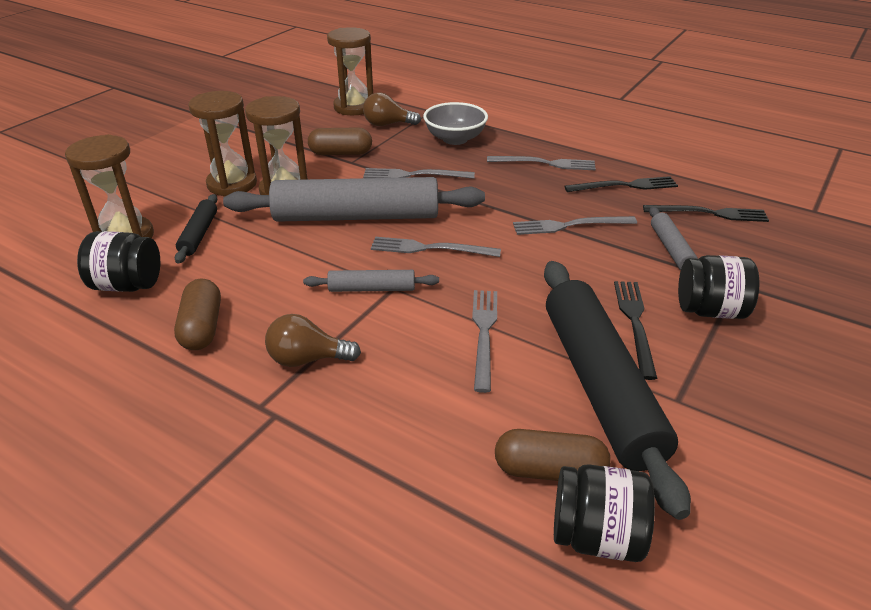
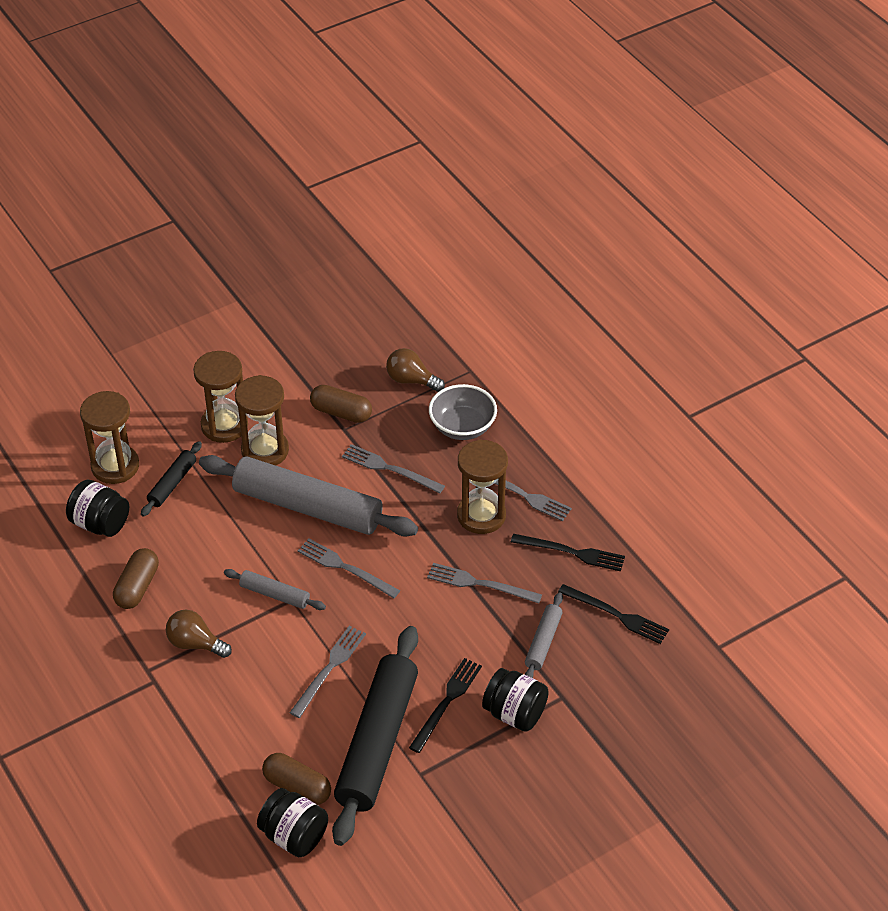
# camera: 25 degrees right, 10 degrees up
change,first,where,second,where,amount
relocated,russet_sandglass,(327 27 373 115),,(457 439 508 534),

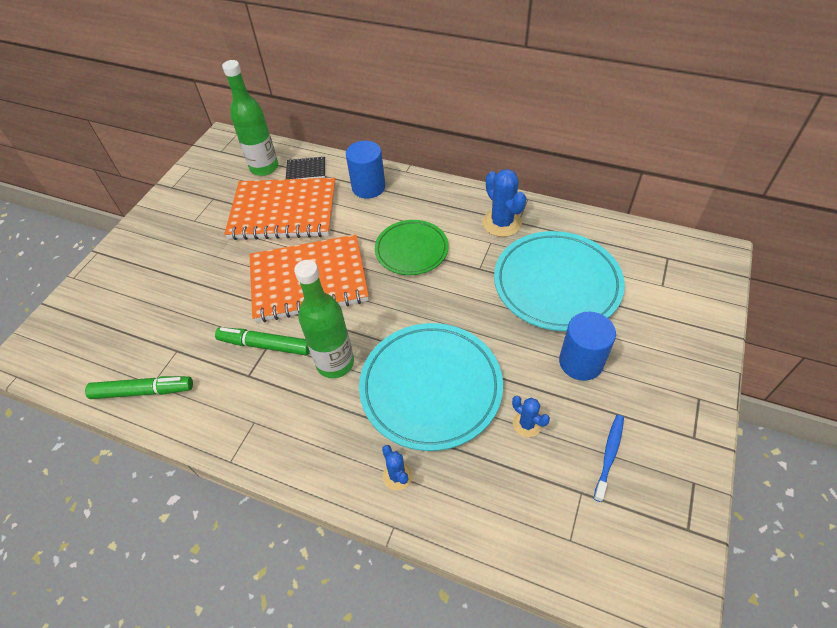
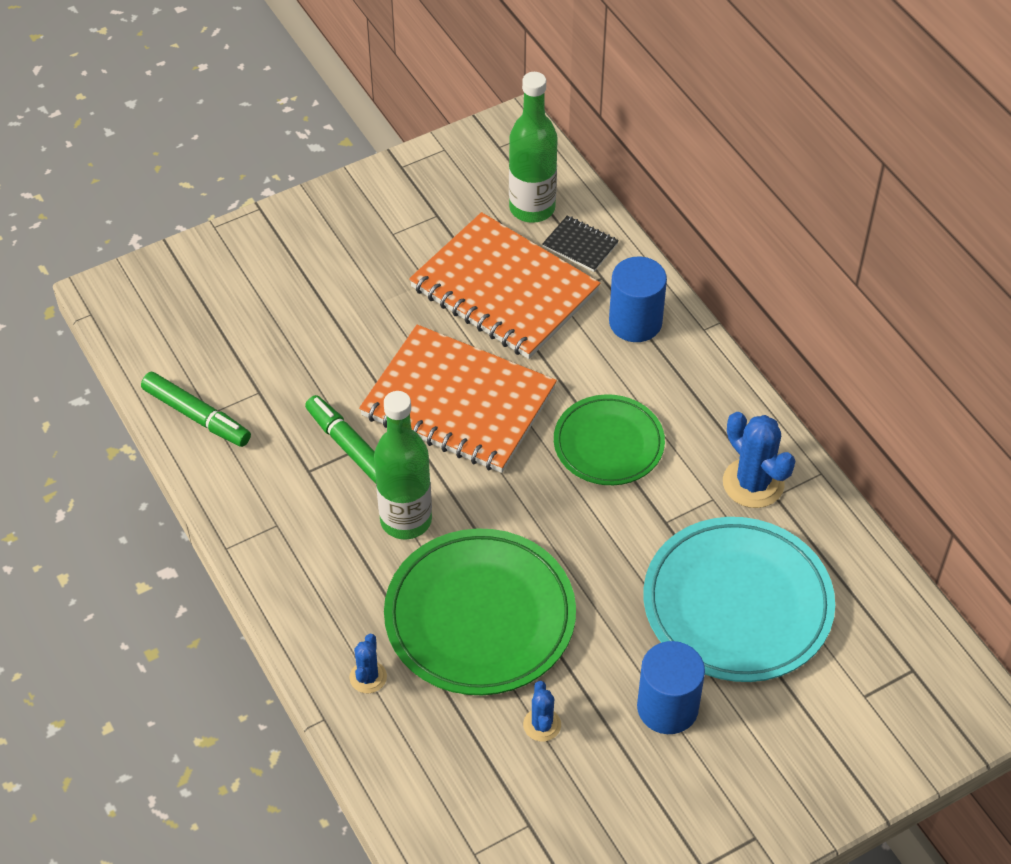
# camera: 35 degrees right, 0 degrees up
change,first,where,second,where,amount
colour,teal_plate,(359 323 503 451),leaf-green_plate,(384 528 576 695),
spun,royal_blue_cactus,(482 169 527 237),,(723 412 795 508),45 degrees counterclockwise
missing,royal_blue_tooth_brush,(594 415 624 502),,,

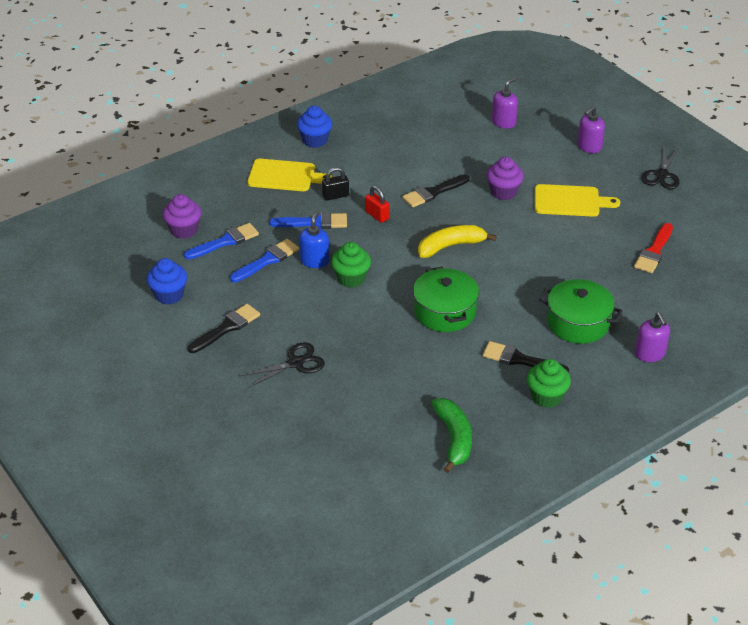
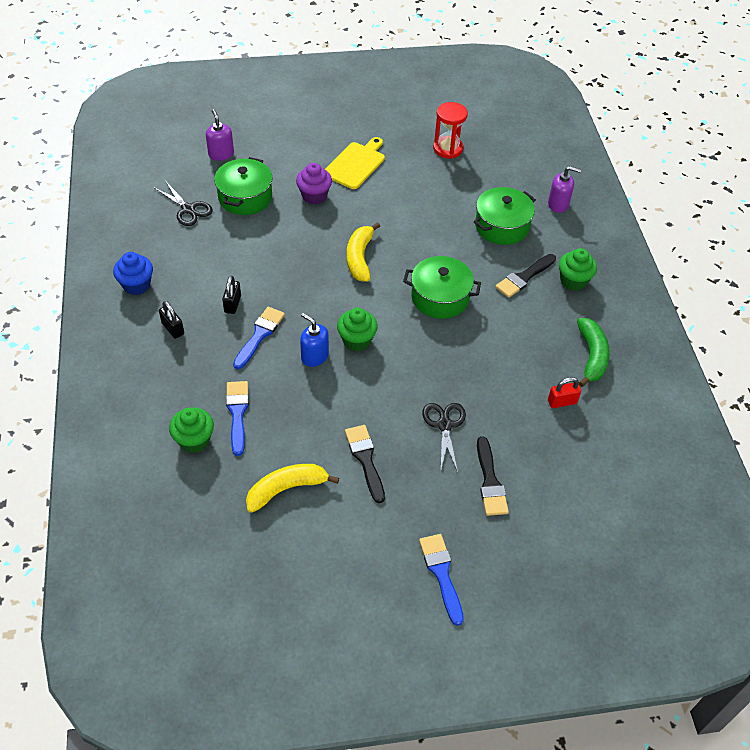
# camera: 65 degrees left, 10 degrees up
change,first,where,second,where,amount
exchanged,royal_blue_fairy_cake,(146 258 187 305),golden_toy_banana,(246 464 339 513),
colour,violet_fairy_cake,(163 194 201 239),leaf-green_fairy_cake,(169 407 214 453),
relocated,royal_blue_paint_brush,(230 239 299 282),,(419 534 464 626),
exchanged,golden_chopping_board,(247 159 333 191),jet-black_lock,(159 301 184 339),
relocated,crimson_lock,(365 186 389 223),,(548 377 581 408),
relocated,jet-black_paint_brush,(402 174 470 207),,(477 436 509 516),
spun,leaf-green_toy_banana,(431 398 472 473),,(577 318 610 387),75 degrees clockwise
missing,violet_soap_pump,(577 106 605 153),,,
exchanged,crimson_paint_brush,(634 223 673 273),crimson_sandglass,(433 102 468 159),
relocated,jet-black_shears,(642 148 680 189),,(155 182 212 226),
appeared,,,leaf-green_cooking_pot,(214 157 273 215),

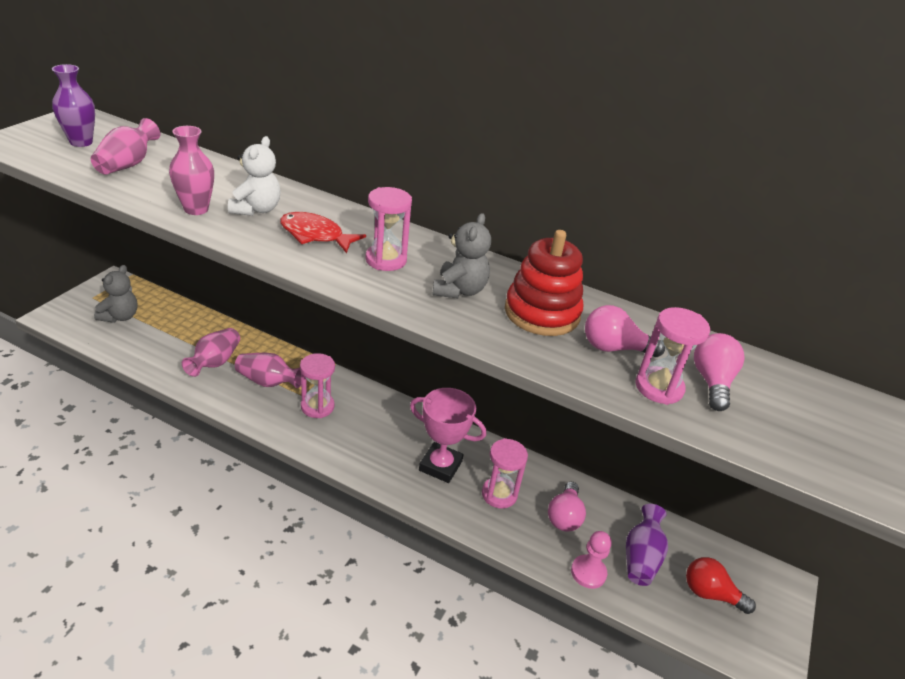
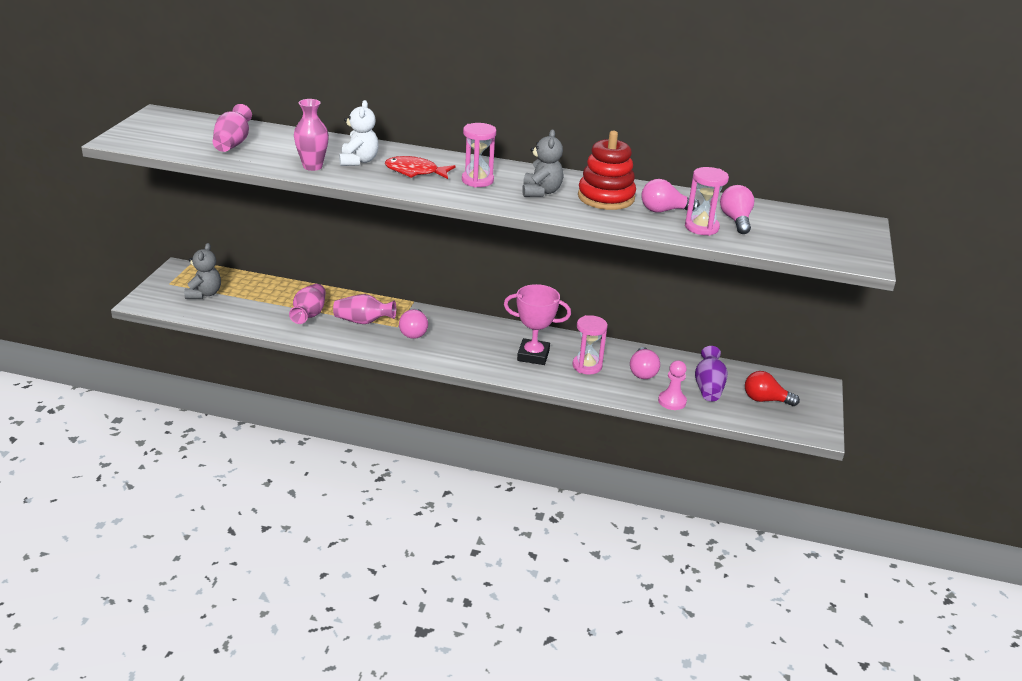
# camera: 10 degrees left, 5 degrees down
change,first,where,second,where,amount
missing,violet_flower_vase,(52 64 95 147),,,
exchanged,rose-pink_sandglass,(300 353 335 418),rose-pink_lightbulb,(399 308 428 339),

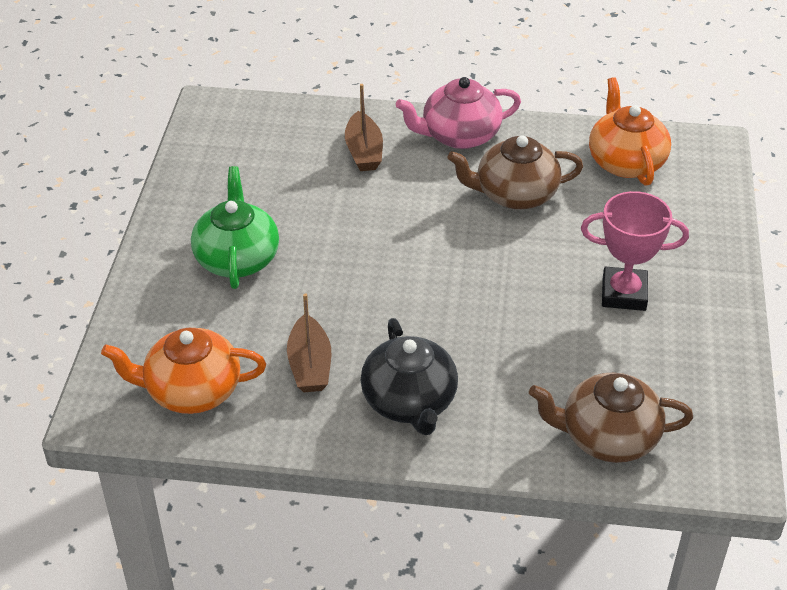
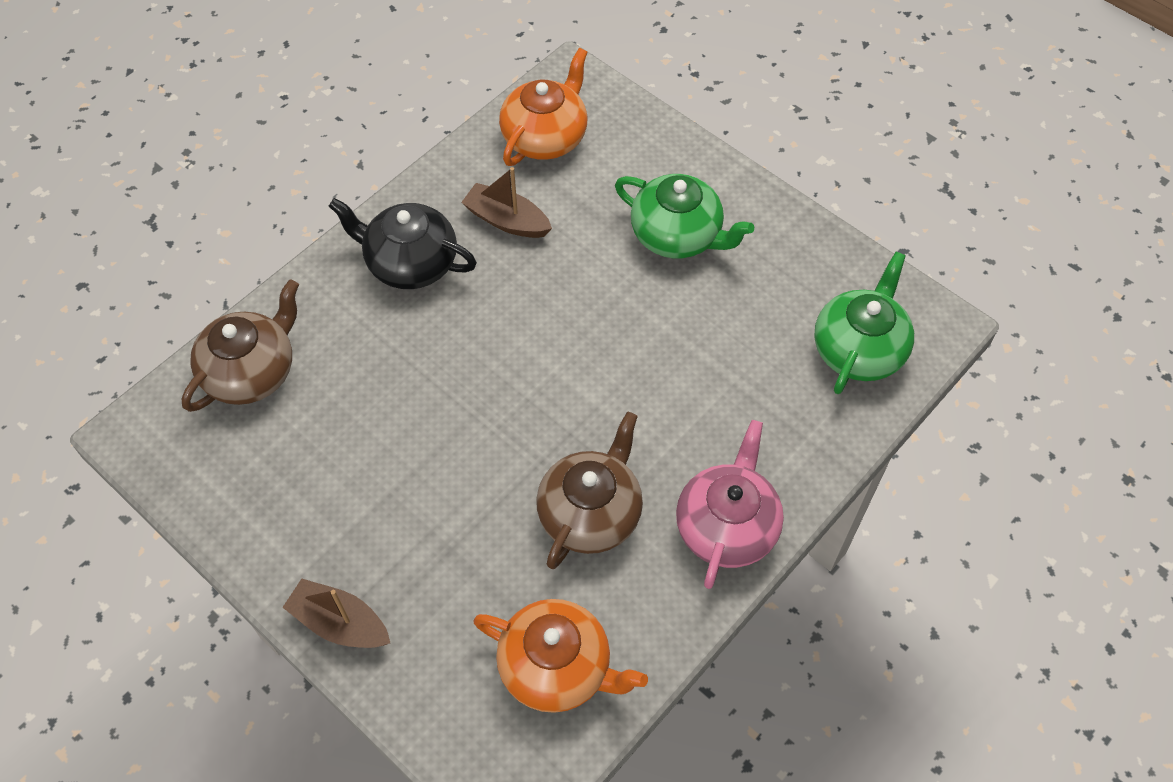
# camera: 125 degrees right, 15 degrees up
change,first,where,second,where,amount
relocated,russet_boat,(345 84 383 171),,(282 578 390 648),
missing,rose-pink_award_cup,(581 191 689 311),,,
appeared,,,leaf-green_china_teapot,(814 252 914 394),

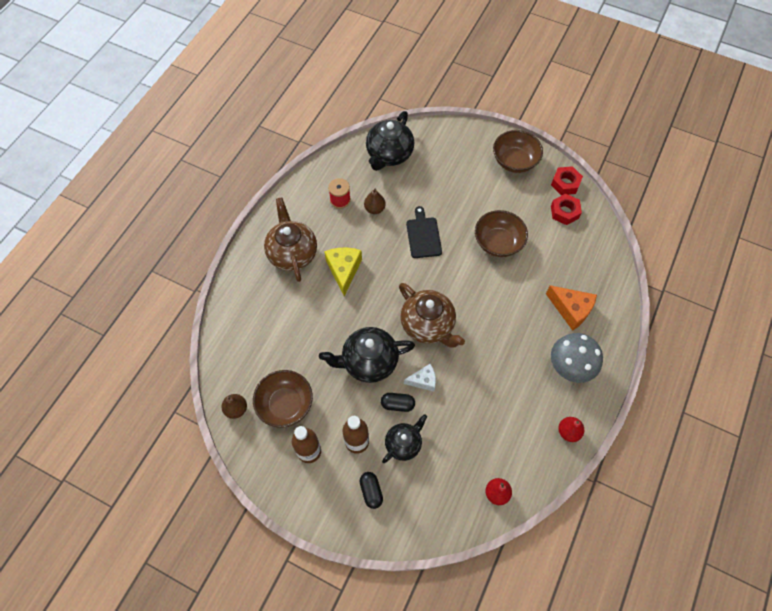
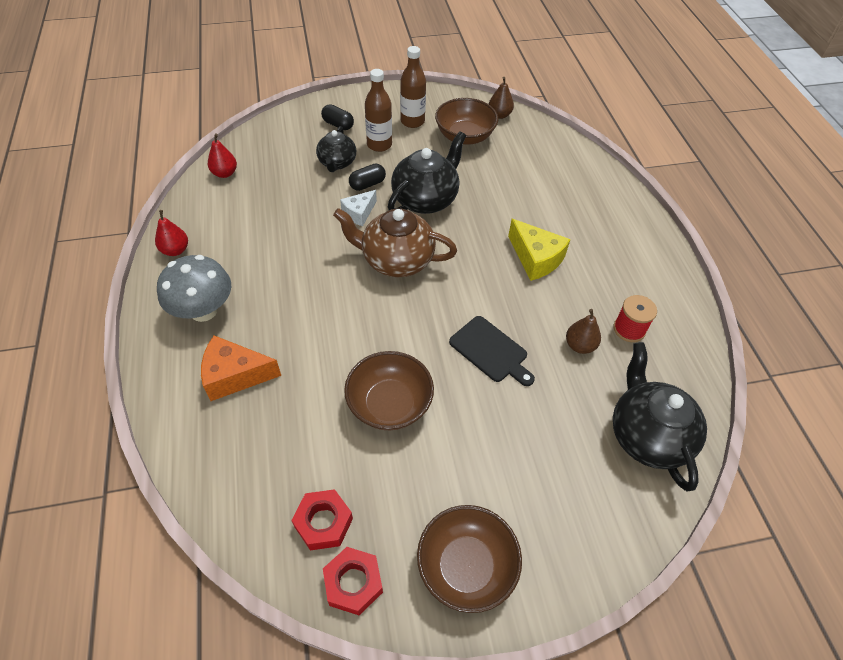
# camera: 140 degrees right, 10 degrees down
change,first,where,second,where,amount
missing,russet_china_teapot,(264 197 317 282),,,

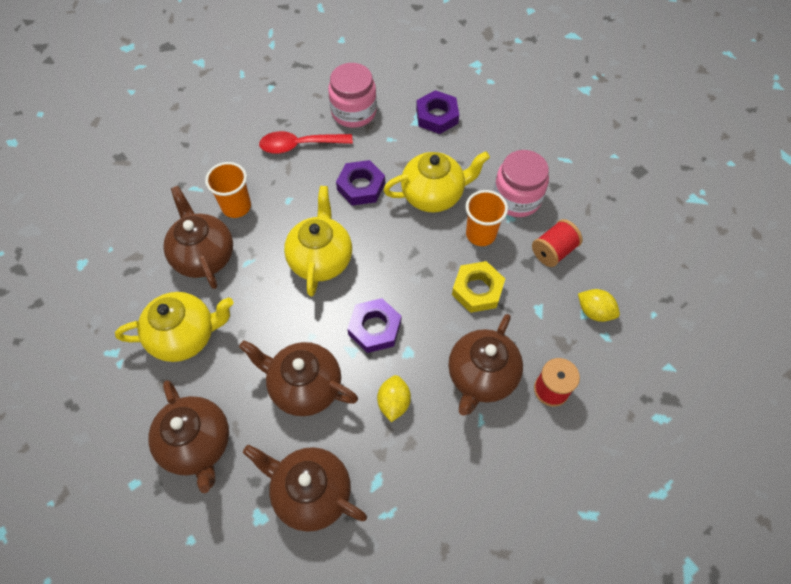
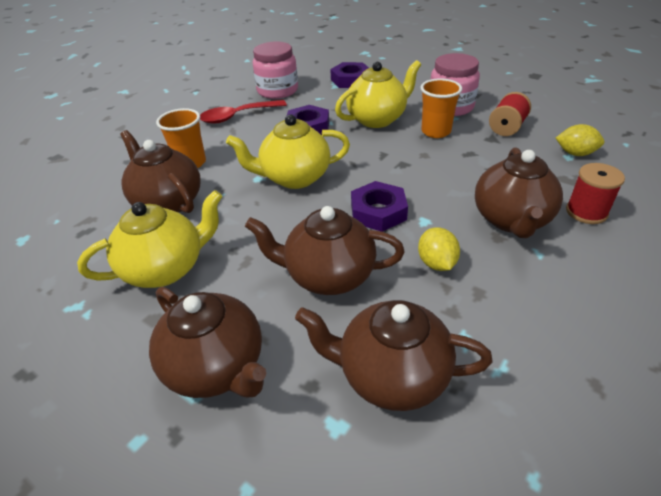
# camera: 15 degrees left, 20 degrees down
change,first,where,second,where,amount
spun,golden_china_teapot,(284 186 352 297),,(226 114 350 189),90 degrees counterclockwise
missing,golden_hexagon_nut,(452 261 505 313),,,

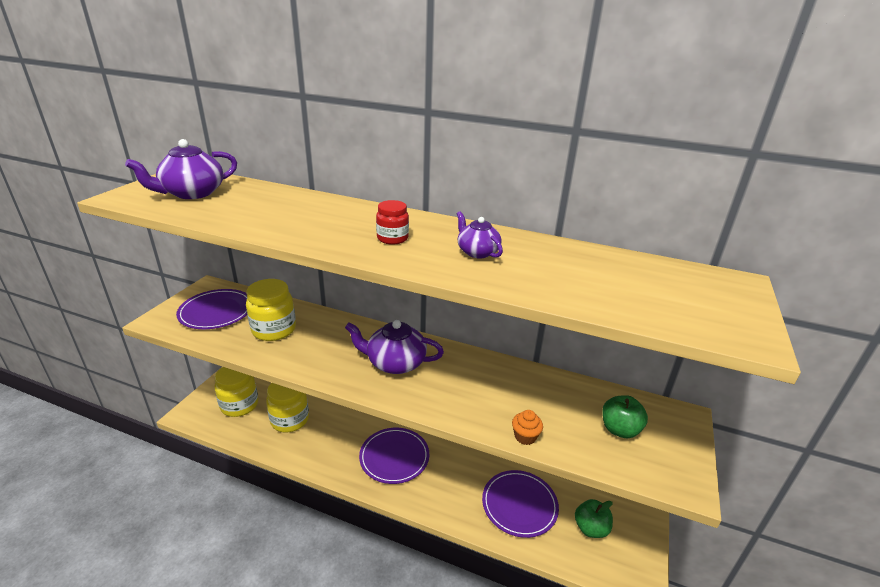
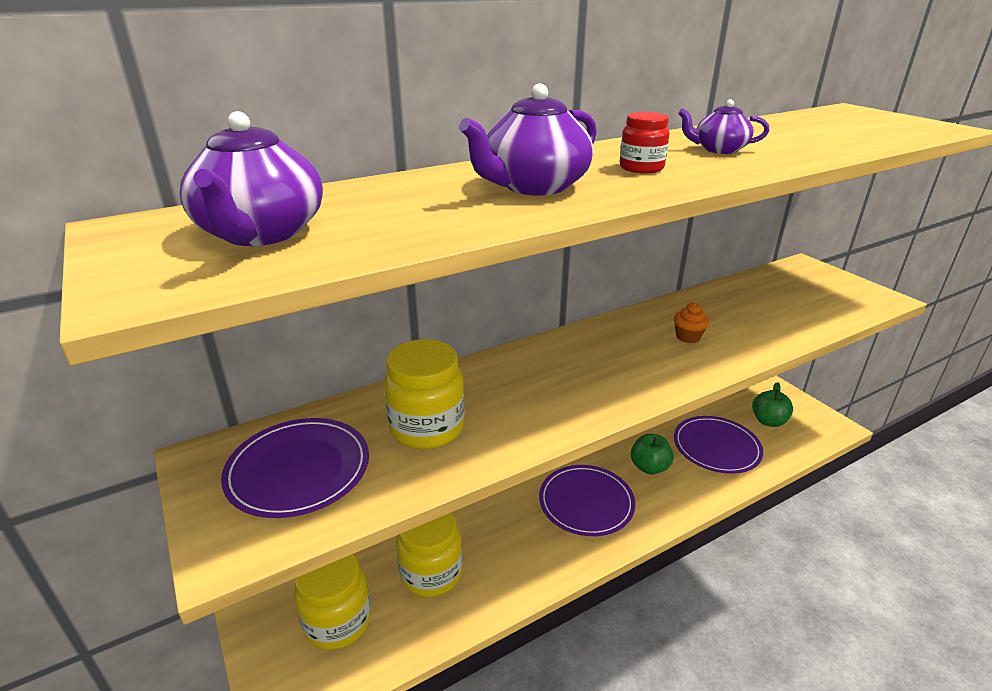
# camera: 50 degrees left, 0 degrees up
change,first,where,second,where,amount
relocated,violet_china_teapot,(345 320 444 374),,(459 84 597 196),
relocated,orange_fairy_cake,(512 410 543 445),,(674 303 709 343),
relocated,leaf-green_apple_fruit,(602 395 648 438),,(631 434 674 475),

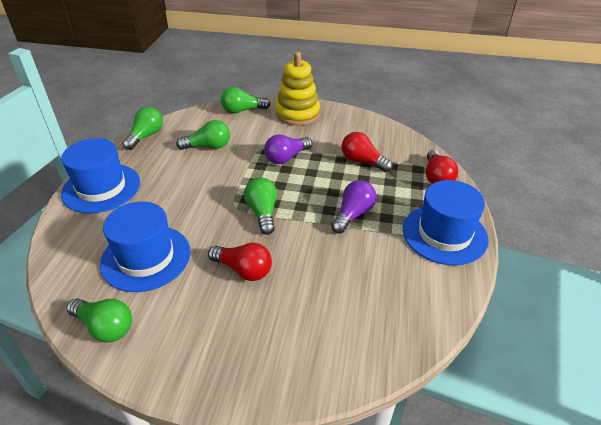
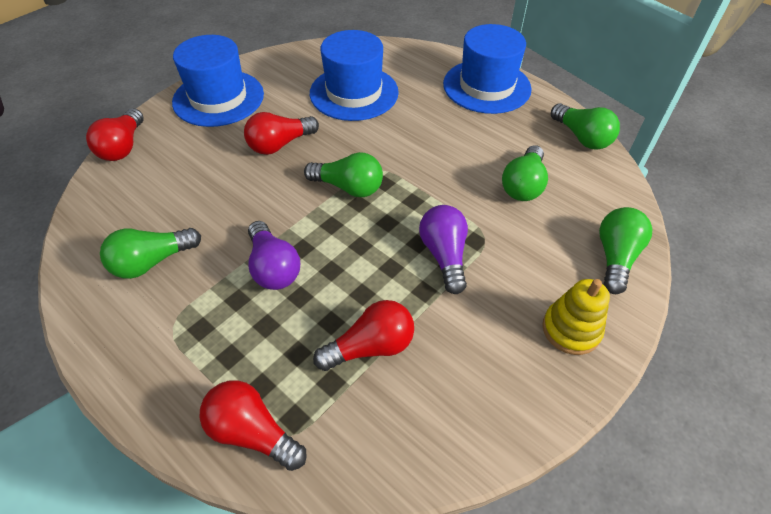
# camera: 120 degrees right, 10 degrees up
change,first,where,second,where,amount
relocated,leaf-green_lightbulb,(67 298 132 342),,(100 228 201 279),
size,golden_stacking_rings,(275 52 320 126),,(542 279 610 355),x0.64
relocated,royal_blue_hat,(403 180 489 265),,(172 35 264 127),
appeared,,,crimson_lightbulb,(86 108 144 161),

